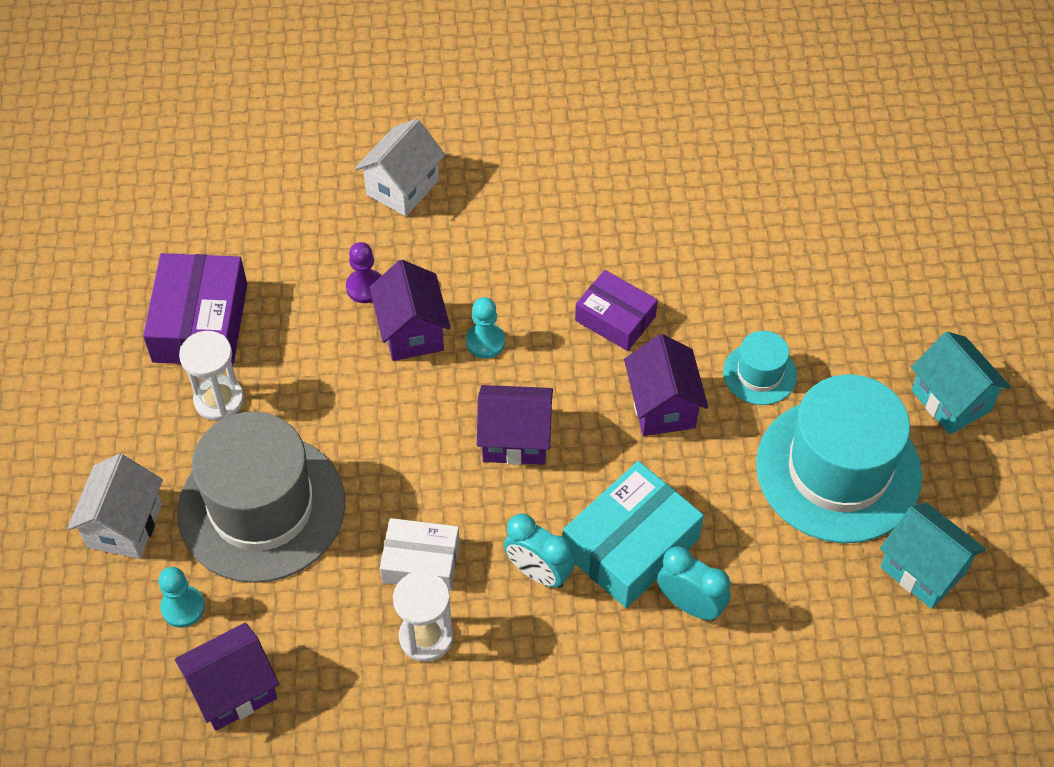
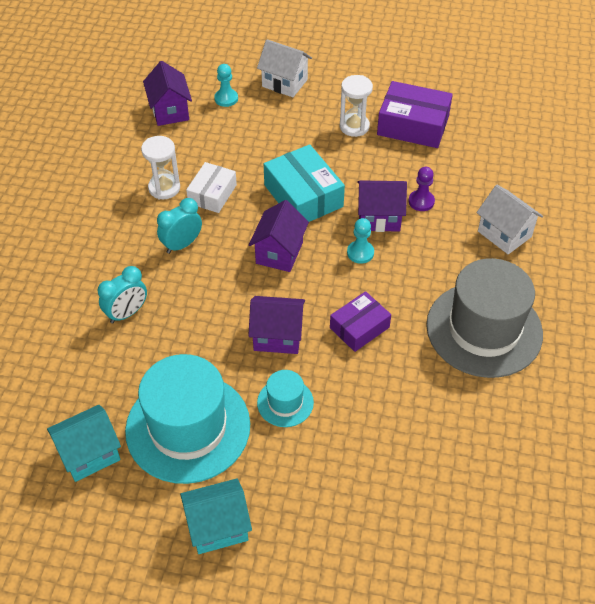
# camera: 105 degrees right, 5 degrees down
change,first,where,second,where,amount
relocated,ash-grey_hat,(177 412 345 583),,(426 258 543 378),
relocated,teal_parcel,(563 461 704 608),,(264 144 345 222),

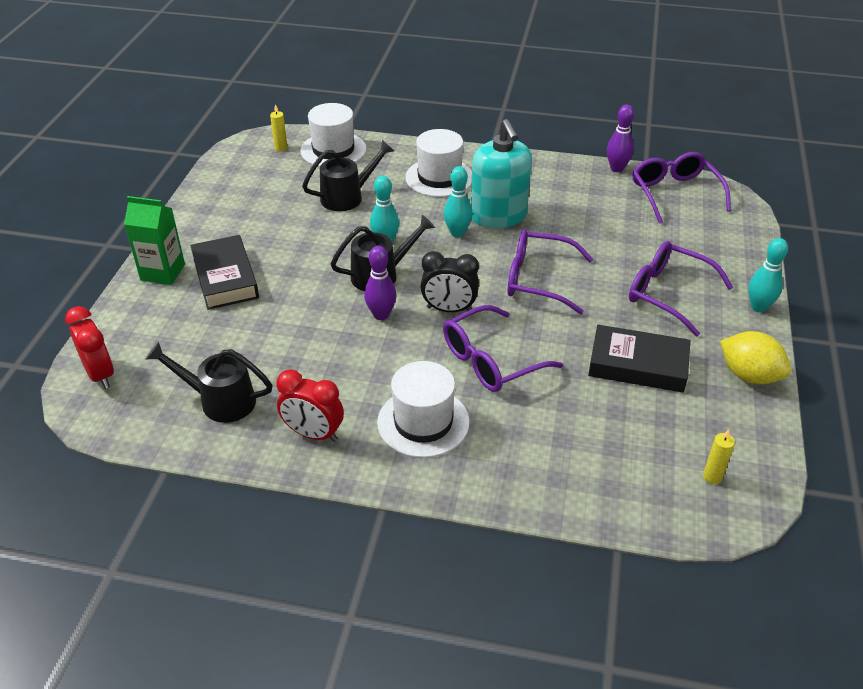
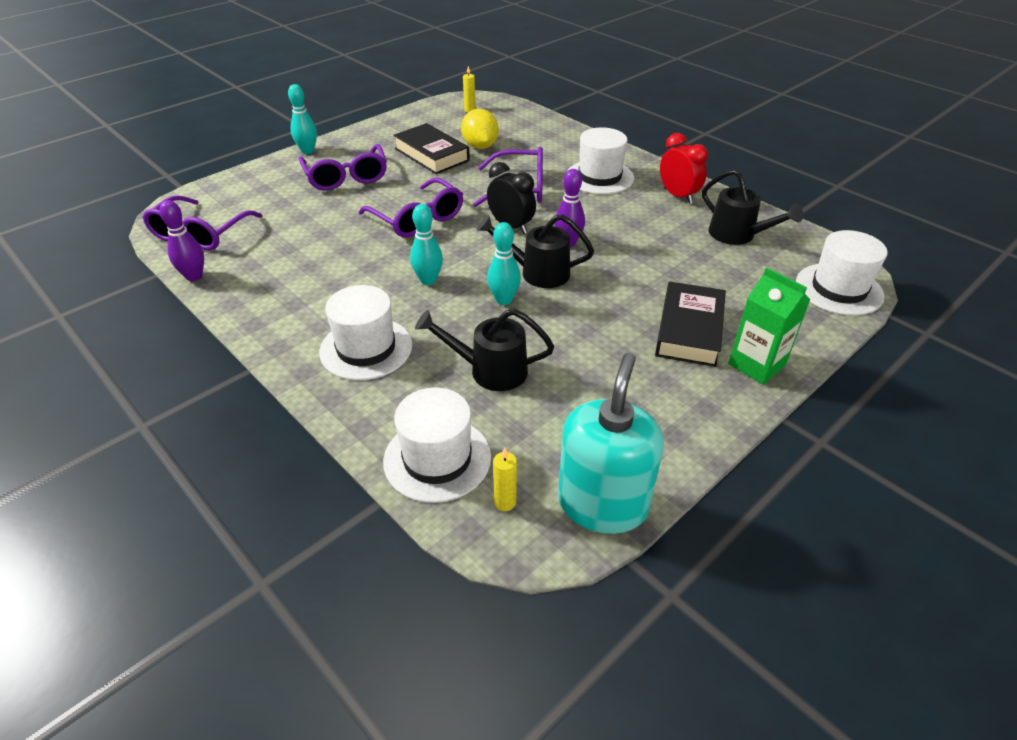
# camera: 145 degrees left, 0 degrees up
change,first,where,second,where,amount
exchanged,crimson_bedside_clock,(65 306 114 389),snow-white_hat,(796 230 888 315),
relocated,teal_soap_pump,(471 119 532 229),,(558 353 664 534),
relocated,golden_toy_lemon,(720 331 791 384),,(461 109 499 149),

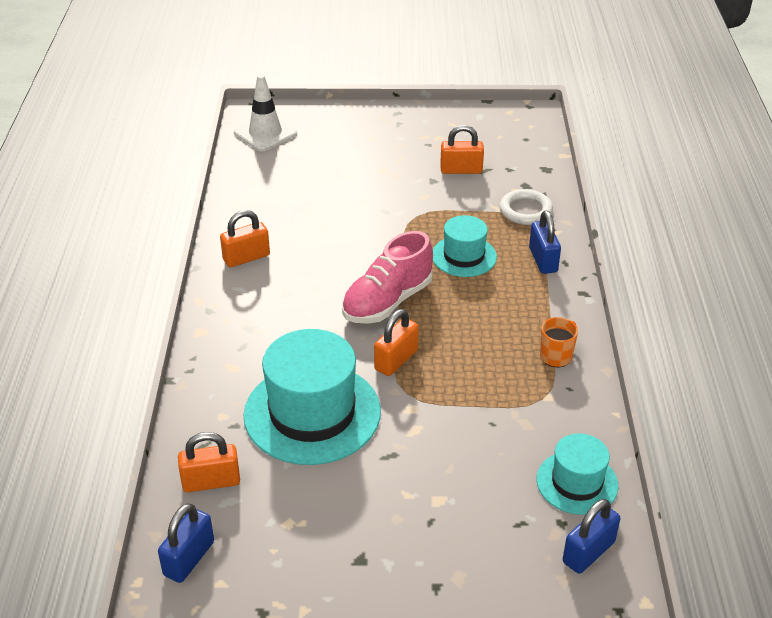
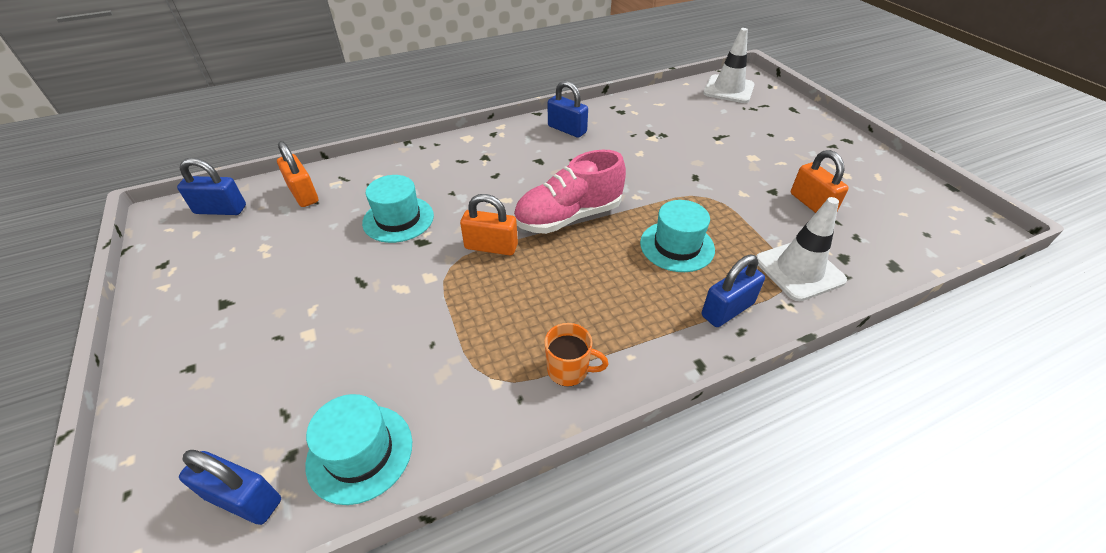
# camera: 65 degrees right, 5 degrees up
change,first,where,second,where,amount
colour,orange_lock,(220 210 270 267),royal_blue_lock,(548 81 588 138),
size,teal_hat,(243 329 381 465),,(362 175 434 243),x0.56
spun,rose-pink_sneaker,(342 231 433 324),,(514 150 626 234),45 degrees counterclockwise
exchanged,snow-white_torus,(499 189 553 225),snow-white_safety_cone,(756 197 847 301),

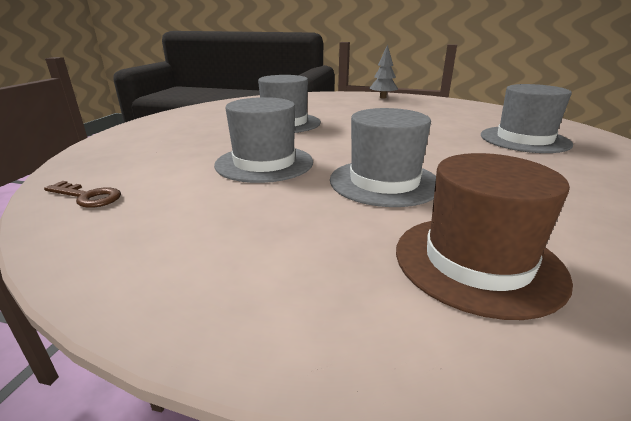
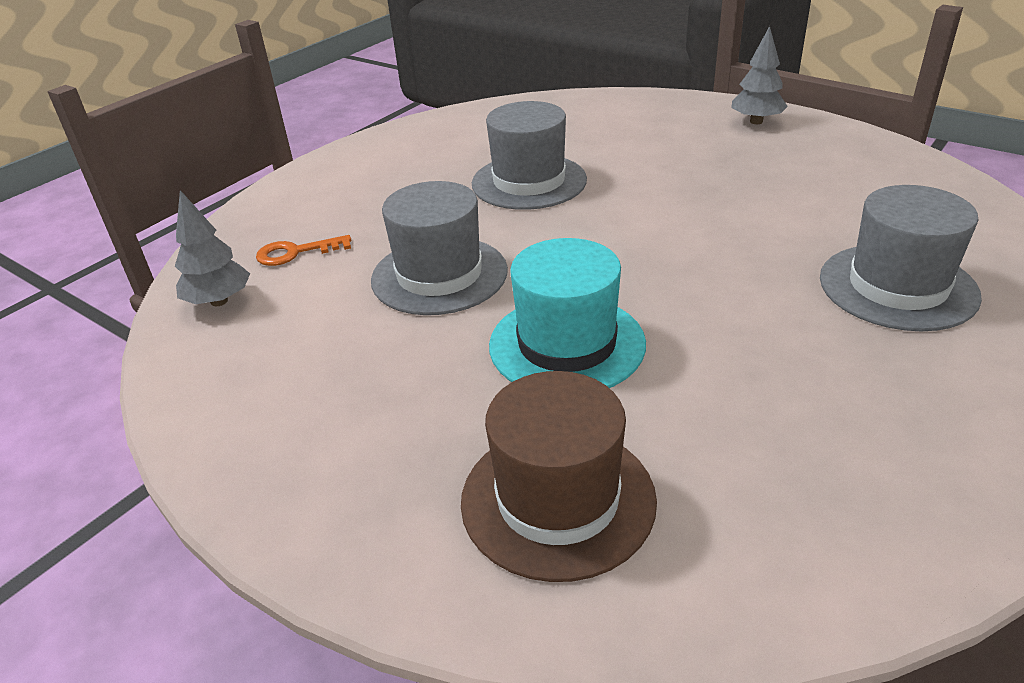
# camera: 25 degrees right, 10 degrees up
change,first,where,second,where,amount
exchanged,russet_key,(44 181 121 208),ash-grey_tree,(175 190 250 306),
colour,ash-grey_hat,(330 108 436 207),teal_hat,(489 238 646 388),
appeared,,,orange_key,(256 235 351 266),

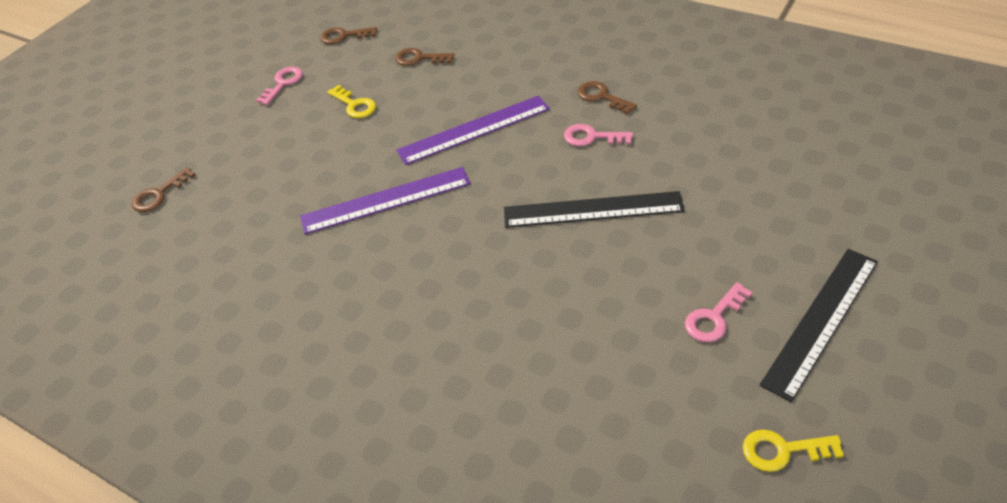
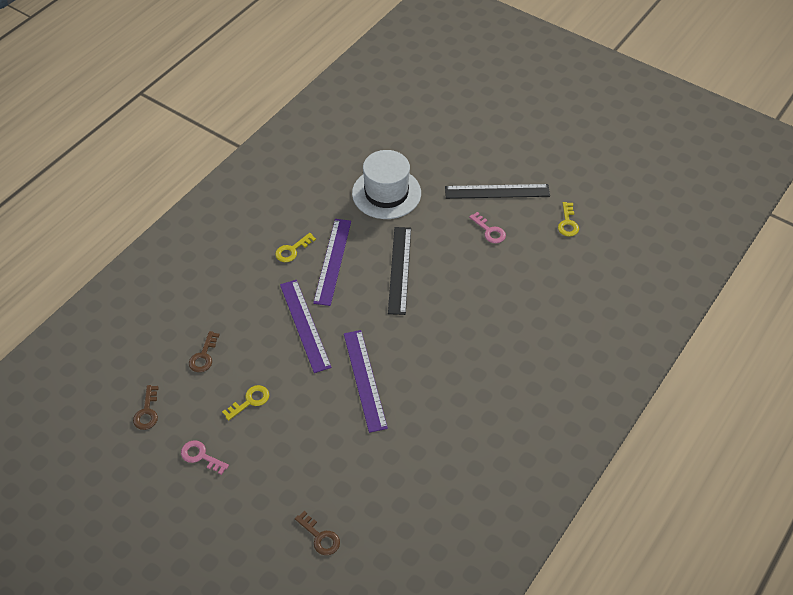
# camera: 90 degrees left, 5 degrees up
change,first,where,second,where,amount
exchanged,rose-pink_key,(564 124 633 146),violet_straightedge,(313 219 351 306),
colour,russet_key,(577 81 637 115),golden_key,(275 233 316 262),
spun,jet-black_straightedge,(760 249 878 402),,(445 184 550 199),45 degrees counterclockwise
appeared,,,snow-white_hat,(352 150 421 219),

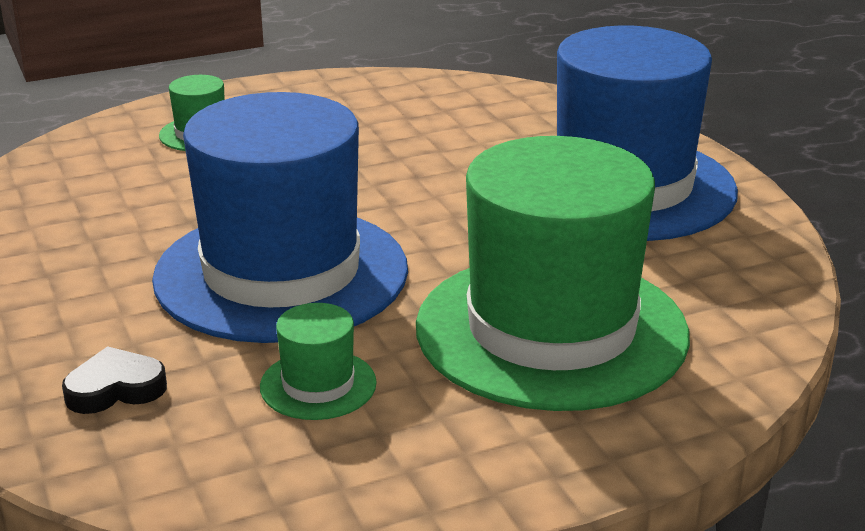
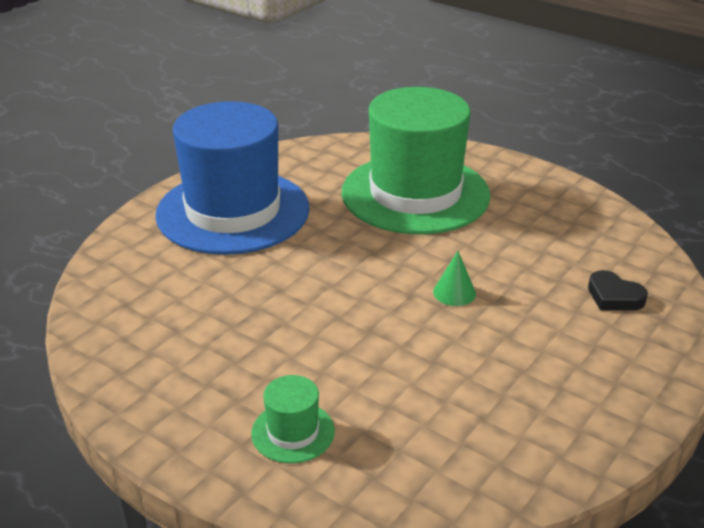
# camera: 120 degrees left, 5 degrees up
change,first,where,second,where,amount
exchanged,royal_blue_hat,(152 92 408 343),leaf-green_cone,(433 251 476 306),
missing,leaf-green_hat,(260 303 377 420),,,

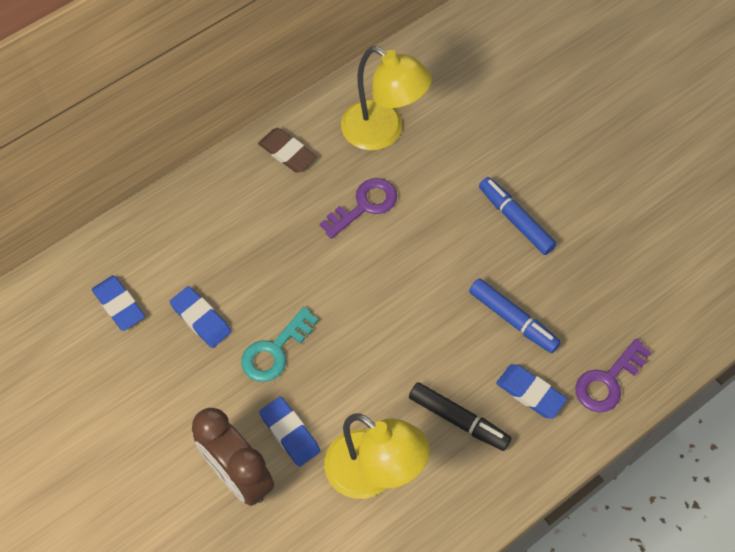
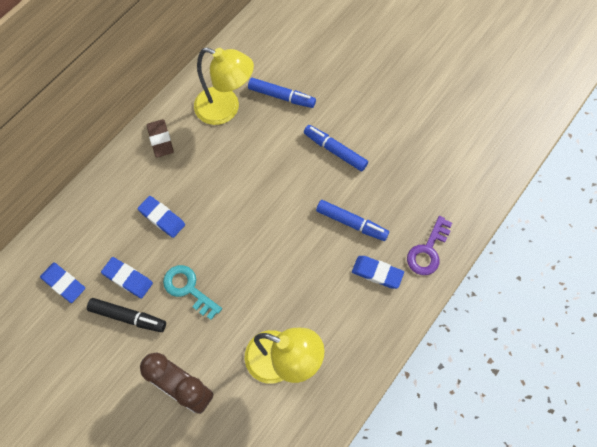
# camera: 15 degrees left, 5 degrees up
change,first,where,second,where,amount
spun,teal_key,(241 307 318 382),,(163 265 222 320),105 degrees clockwise
spun,russet_pencil_eraser,(258 128 317 173),,(147 119 174 158),45 degrees clockwise
relocated,royal_blue_pencil_eraser,(259 397 320 467),,(138 196 185 238),
missing,violet_key,(320 178 397 239),,,
relocated,jet-black_marker_pen,(409 382 511 451),,(87 298 166 332),
appeared,,,royal_blue_marker_pen,(248 78 316 108),

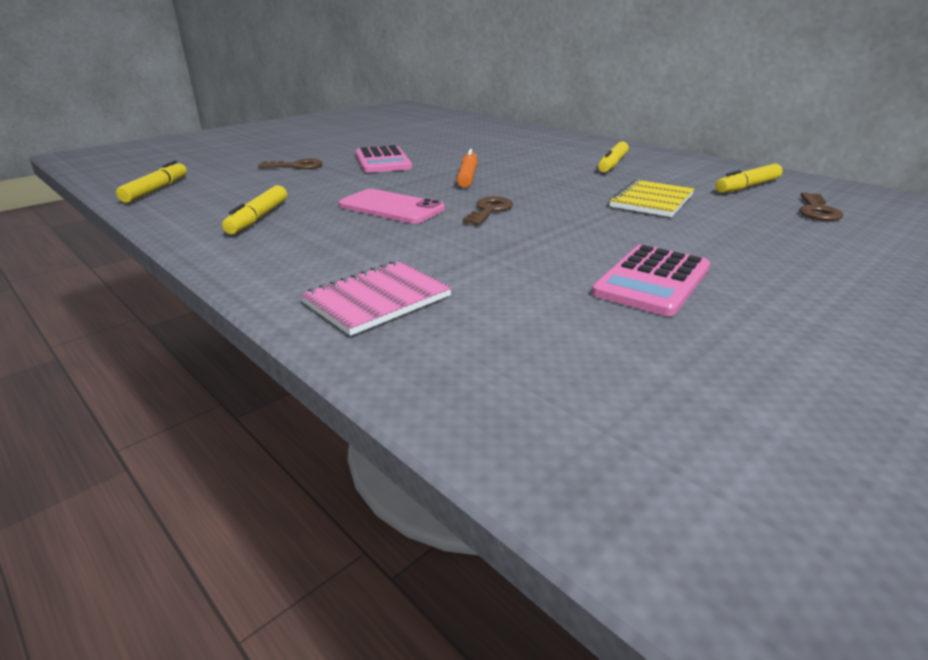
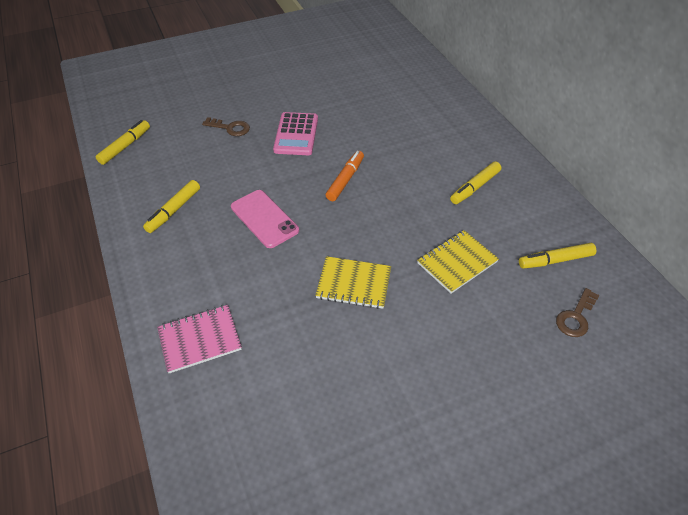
# camera: 20 degrees right, 20 degrees up
change,first,where,second,where,amount
missing,russet_key,(463 196 513 225),,,
missing,rose-pink_pocket_calculator,(592 244 710 316),,,
appeared,,,golden_notepad,(315 256 391 309),

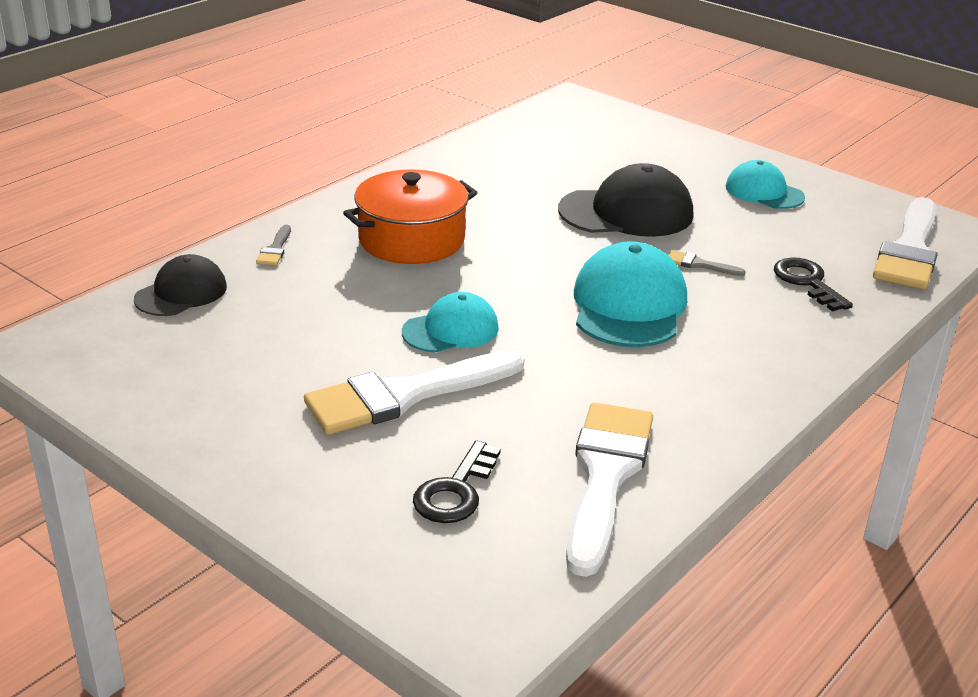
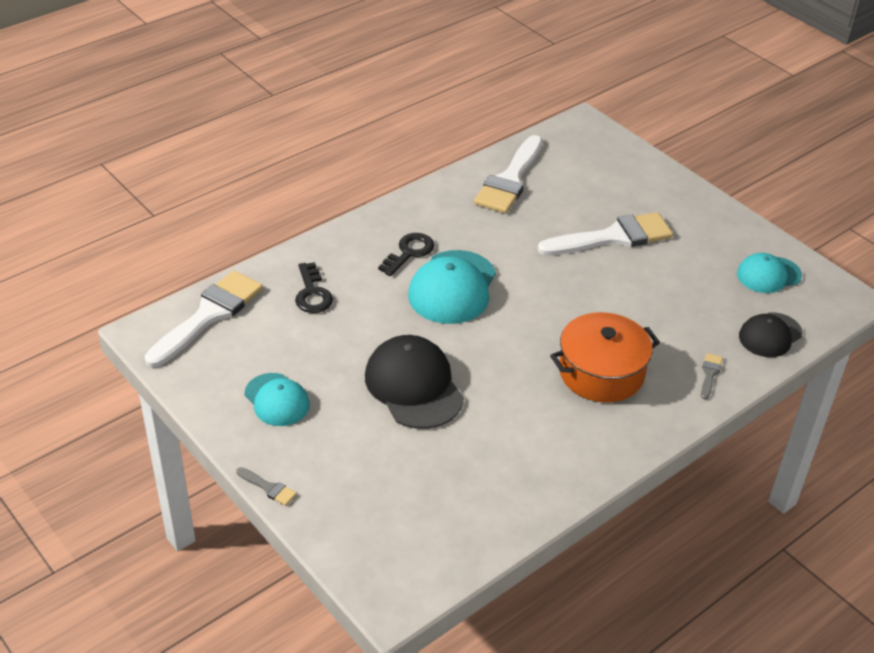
# camera: 170 degrees left, 10 degrees up
change,first,where,second,where,amount
relocated,teal_cap,(402 292 499 353),,(737 253 802 293),
relocated,jet-black_key,(413 441 501 523),,(378 233 435 276),
spun,jet-black_cap,(558 163 693 237),,(365 335 464 429),60 degrees clockwise
relocated,ash-grey_paint_brush,(668 250 746 276),,(236 467 297 506),

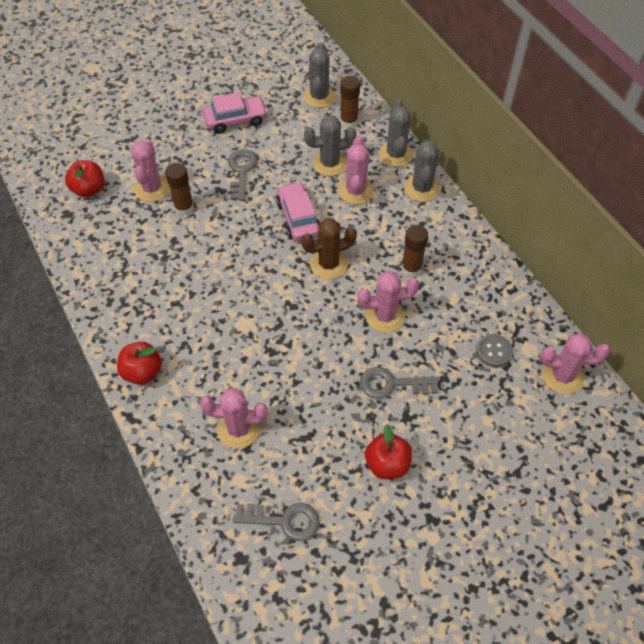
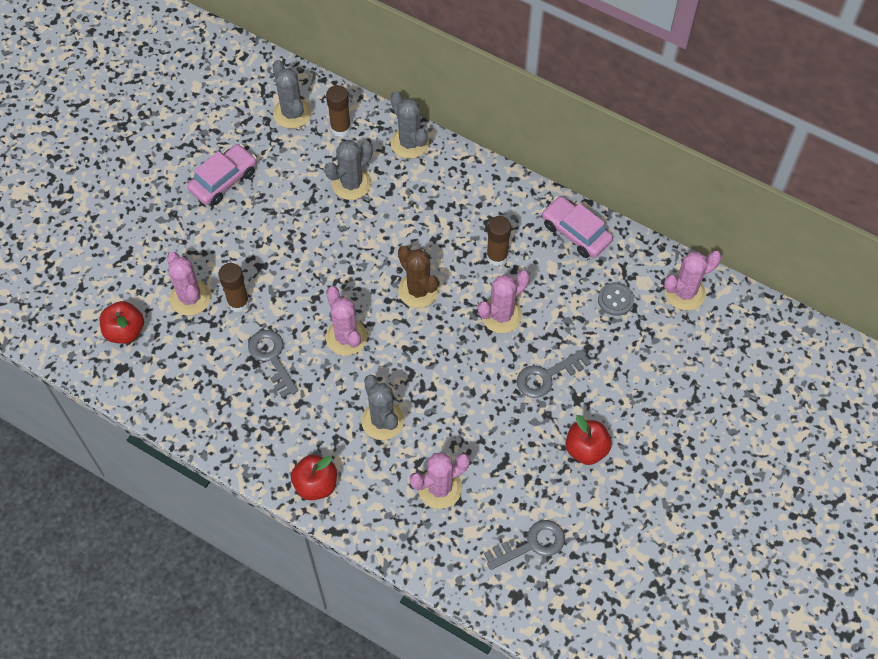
# camera: 30 degrees left, 5 degrees up
change,first,where,second,where,amount
relocated,ash-grey_key,(228 149 257 201),,(248 330 298 398),
relocated,rose-pink_car,(276 182 320 241),,(542 196 613 258),
spun,russet_cactus,(301 218 357 279),,(398 246 439 308),75 degrees counterclockwise
relocated,rose-pink_cactus,(338 136 374 205),,(326 286 367 356),
relocated,ash-grey_cactus,(404 140 440 202),,(361 375 404 440),

